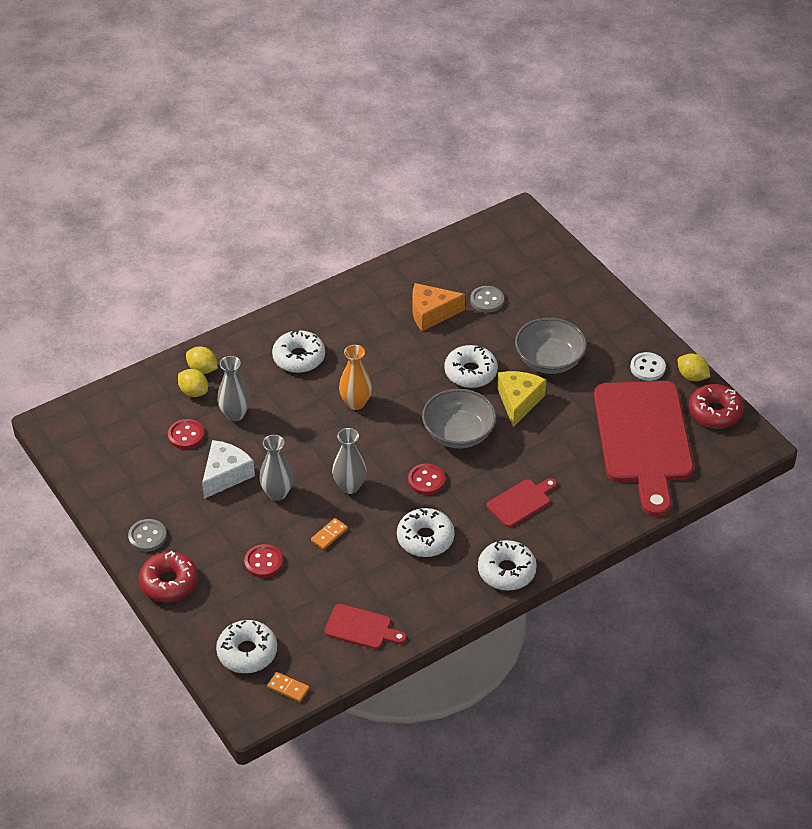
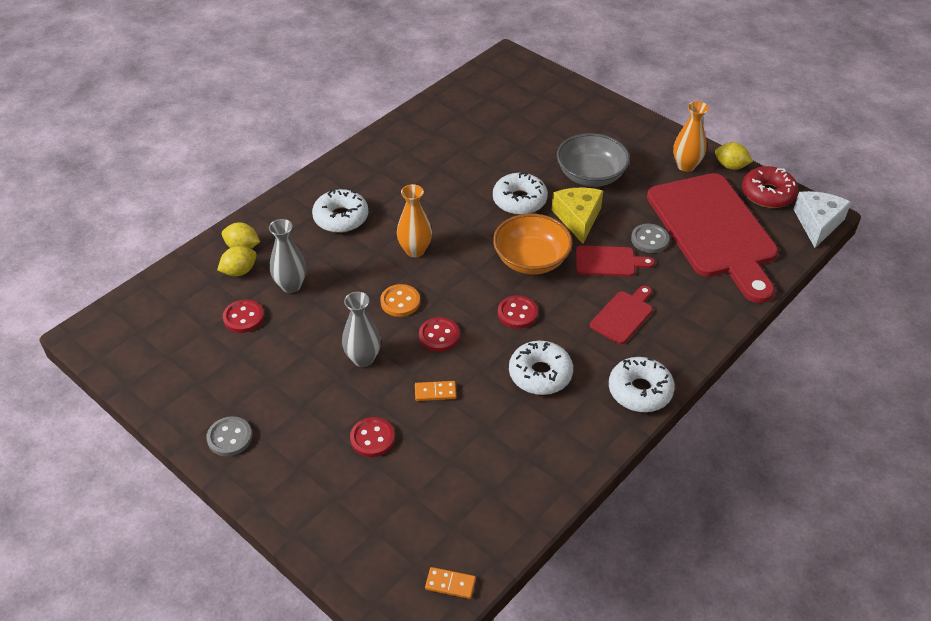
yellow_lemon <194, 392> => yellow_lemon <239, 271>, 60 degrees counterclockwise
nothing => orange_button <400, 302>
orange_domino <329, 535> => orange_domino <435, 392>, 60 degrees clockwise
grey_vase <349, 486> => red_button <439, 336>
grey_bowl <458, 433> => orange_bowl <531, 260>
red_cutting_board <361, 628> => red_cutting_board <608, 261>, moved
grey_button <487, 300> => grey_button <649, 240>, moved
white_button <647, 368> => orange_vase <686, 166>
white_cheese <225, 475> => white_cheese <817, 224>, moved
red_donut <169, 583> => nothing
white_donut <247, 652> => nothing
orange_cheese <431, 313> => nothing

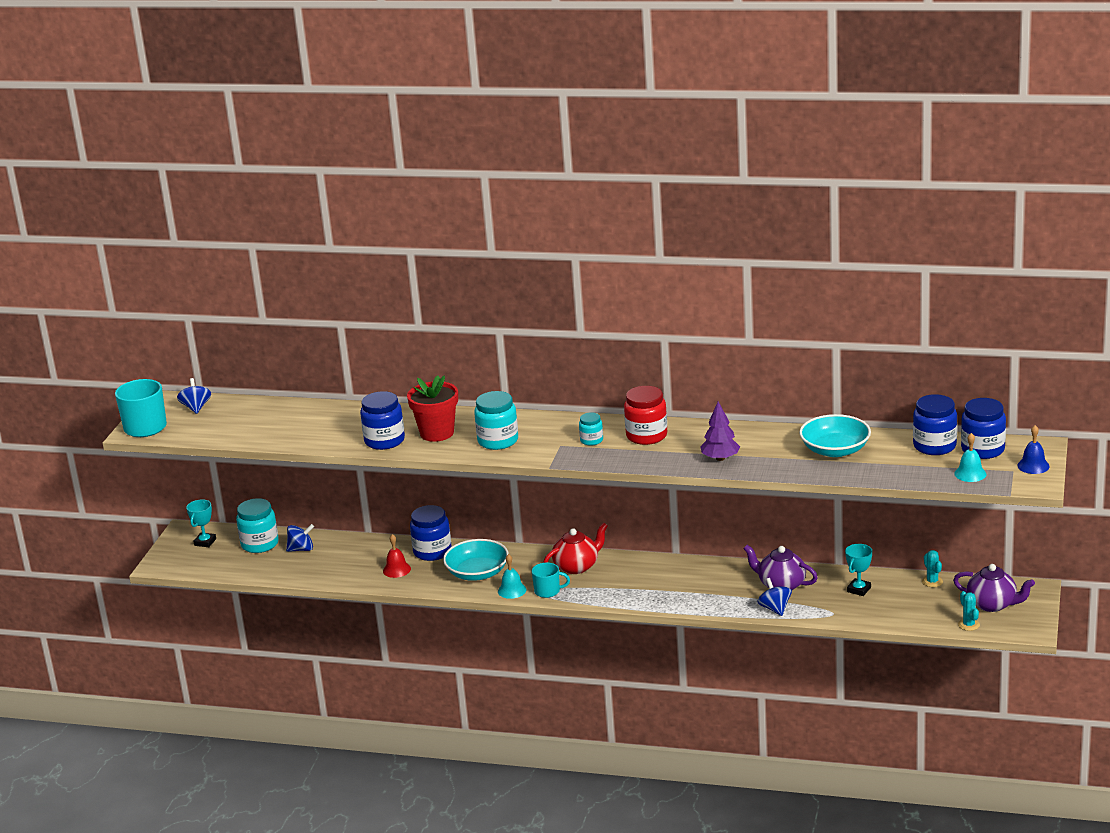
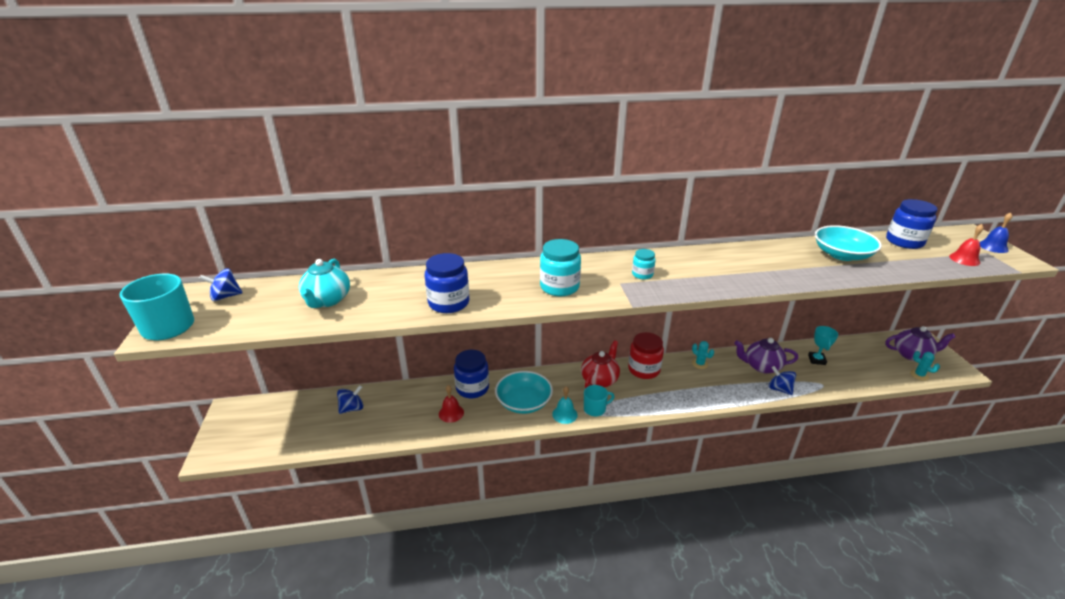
blue_spinning_top <196, 408> => blue_spinning_top <225, 296>, 75 degrees counterclockwise
nothing => turquoise_teapot <327, 300>
red_jar <646, 436> => red_jar <644, 369>, moved
turquoise_cactus <932, 581> => turquoise_cactus <700, 364>, moved
turquoise_bell <970, 474> => red_bell <964, 259>
turquoise_trophy <205, 542> => nothing
turquoise_jar <260, 544> => nothing
red_flower_pot <437, 433> => nothing
purple_tree <720, 458> => nothing
blue_jar <982, 450> => nothing

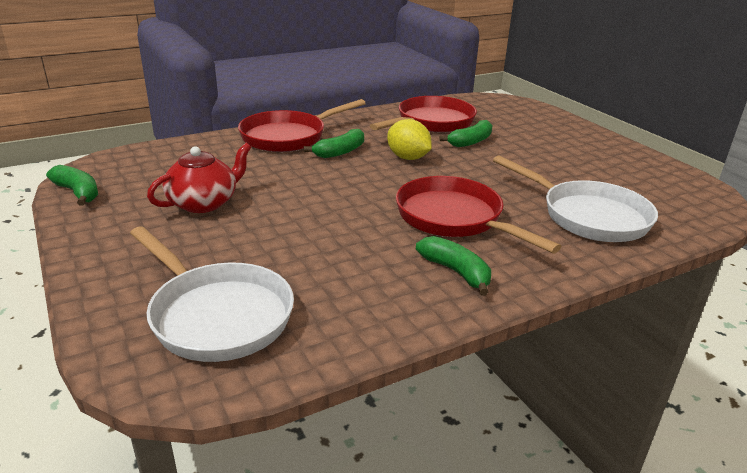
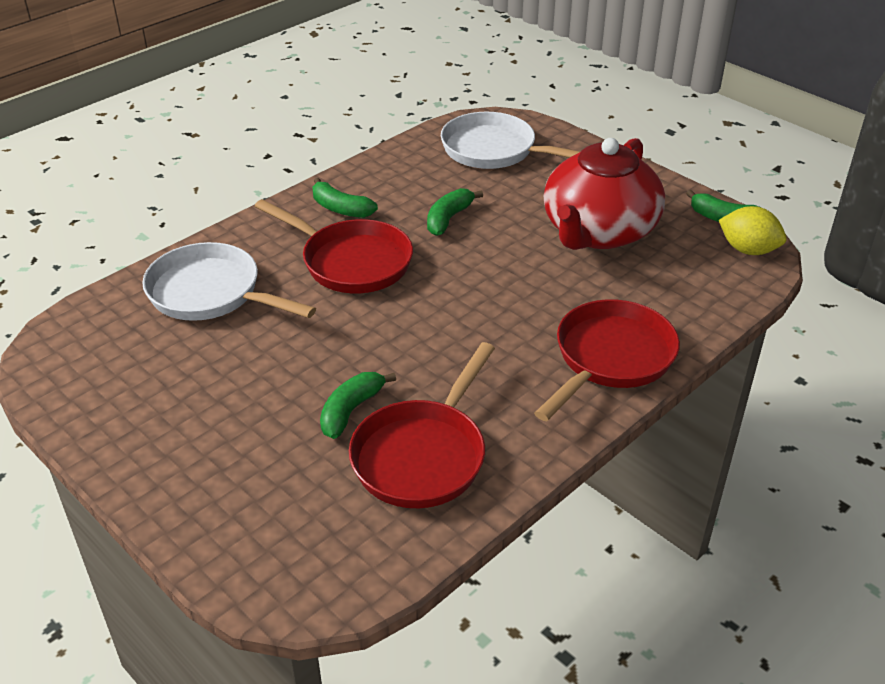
green_banana <340, 152> => green_banana <448, 219>, moved
red_teapot <204, 203> => red_teapot <598, 231>, x1.70
yellow_lemon <408, 158> => yellow_lemon <748, 250>, moved

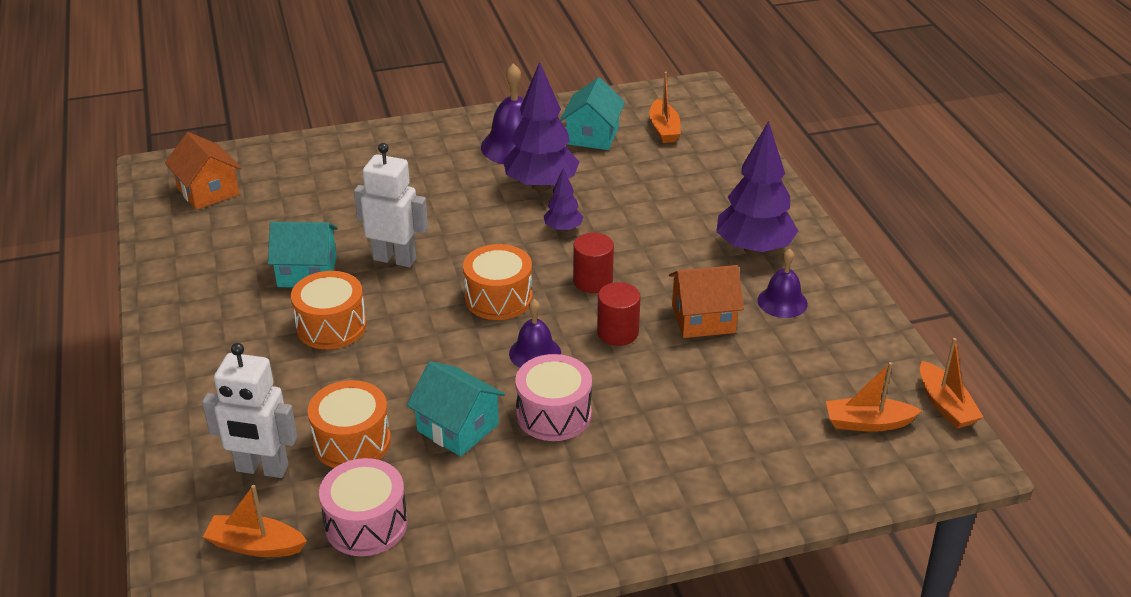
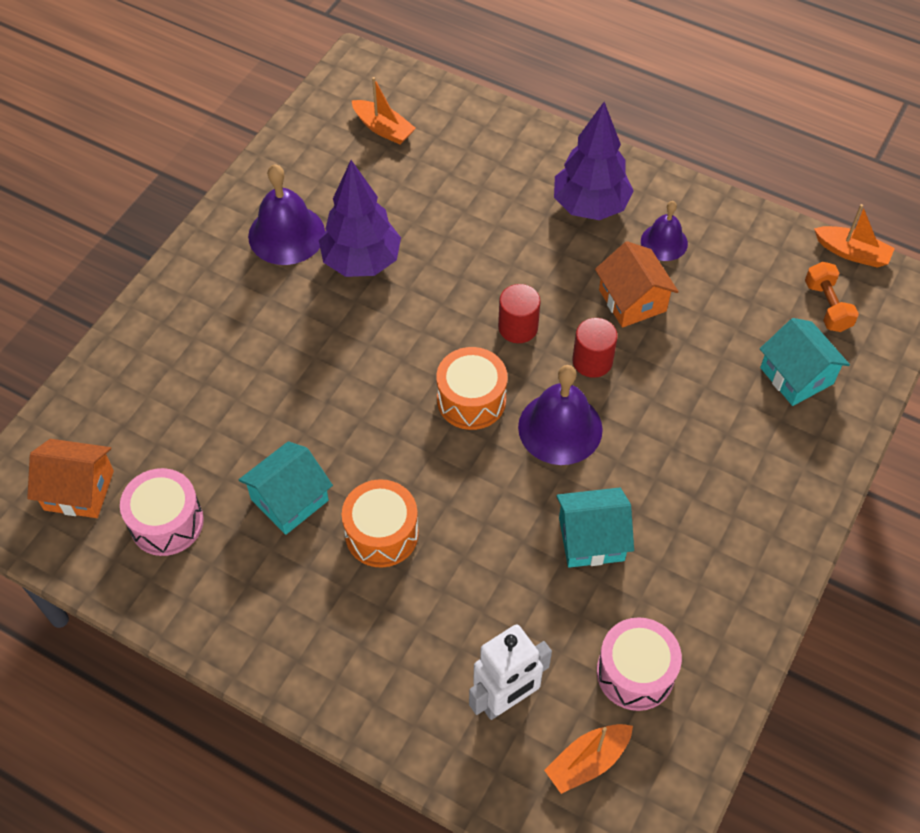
pink_drum <554, 414> => pink_drum <166, 522>, moved
purple_bell <535, 353> => purple_bell <560, 428>, x1.64
orange_house <703, 319> => orange_house <632, 300>, 60 degrees counterclockwise
turquoise_house <592, 136> => turquoise_house <796, 376>, moved
orange_boat <868, 423> => orange_dumbbell <827, 306>
orange_drum <352, 442> => nothing
white_robot <395, 259> => nothing
purple_tree <563, 229> => nothing

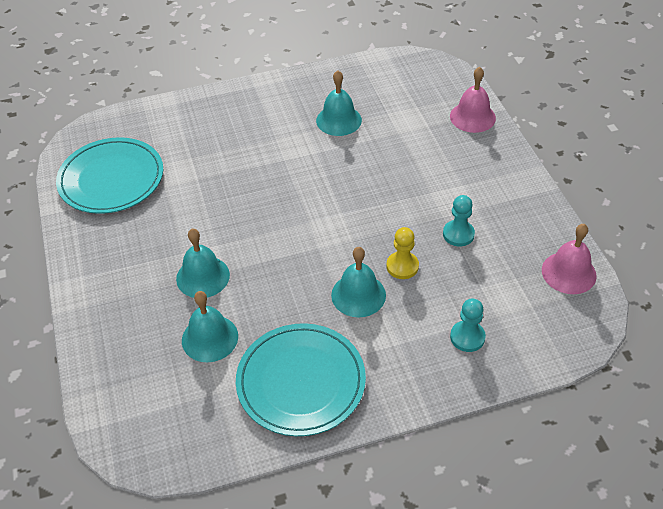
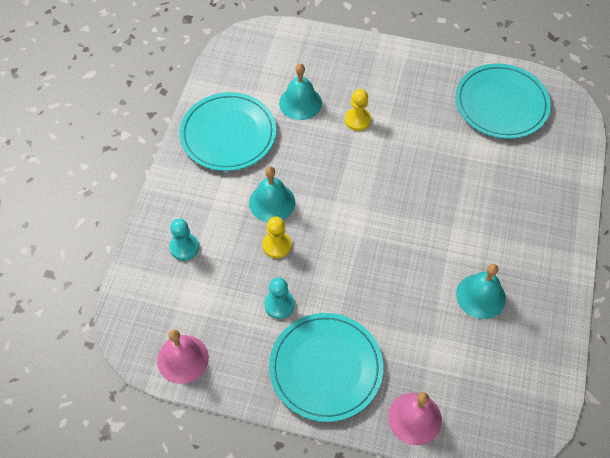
nothing => turquoise_plate <326, 368>
turquoise_bell <203, 277> => yellow_pawn <357, 120>

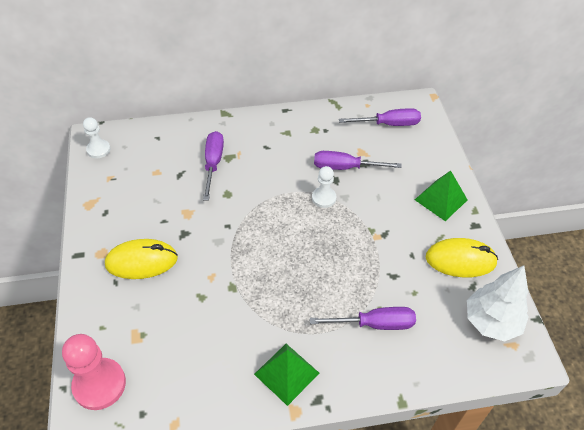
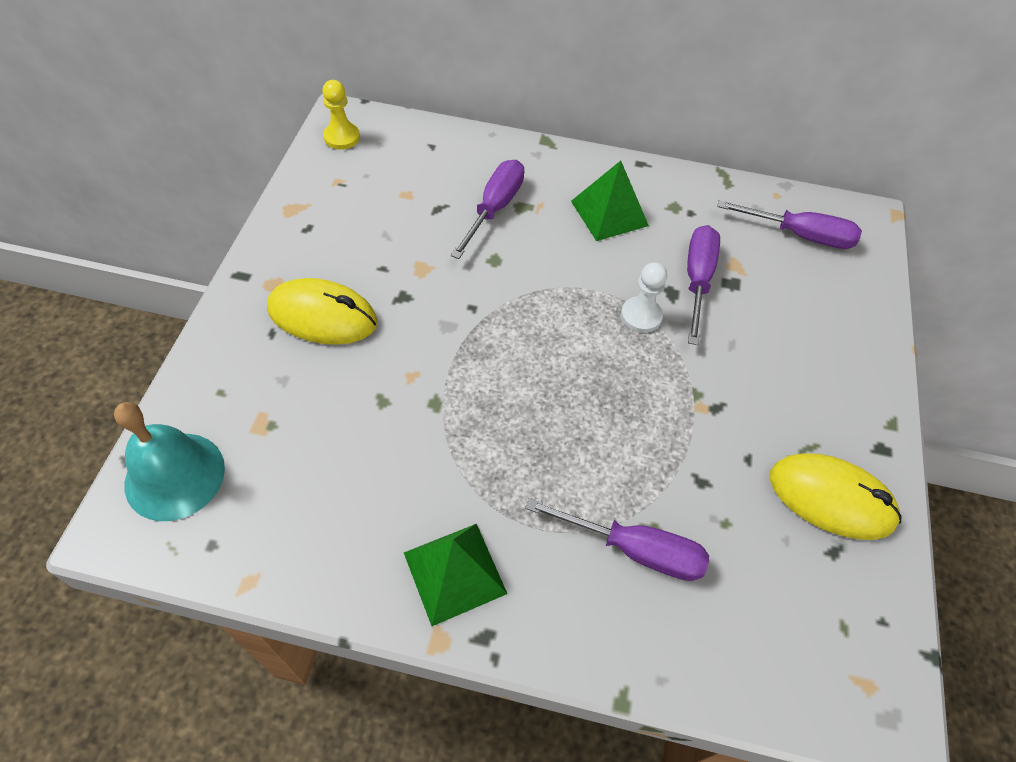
pink_pawn <99, 384> => turquoise_bell <175, 476>
white_pawn <98, 149> => yellow_pawn <342, 137>
green_pyramid <440, 199> => green_pyramid <609, 213>, moved
purple_screwdriver <345, 167> => purple_screwdriver <697, 280>, 75 degrees clockwise
white_tree <491, 322> => nothing

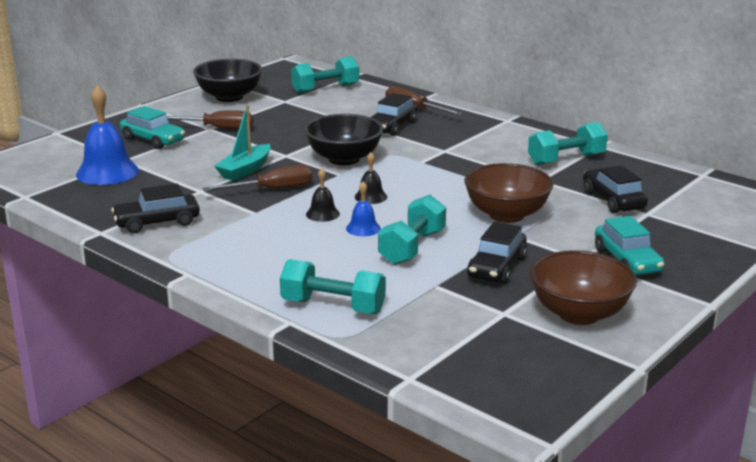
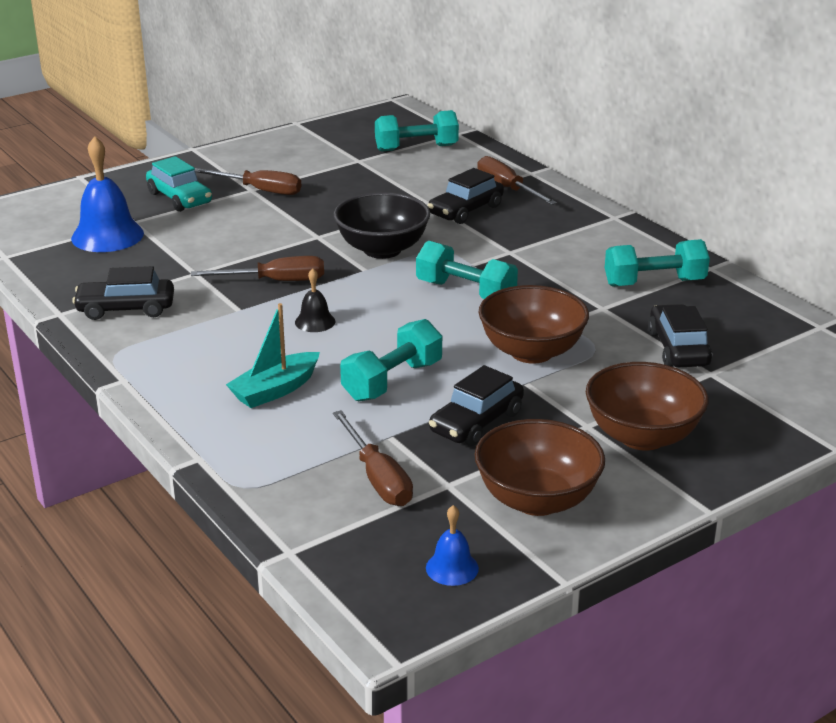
turquoise_boat <245, 170> => turquoise_boat <275, 390>, moved
nothing => brown_screwdriver <377, 478>
turquoise_dumbbell <333, 306> => turquoise_dumbbell <466, 292>, moved
blue_bell <363, 228> => blue_bell <452, 568>, moved
turquoise_car <627, 261> => brown_bowl <642, 436>
black_bowl <229, 97> => nothing
black_bell <370, 197> => nothing

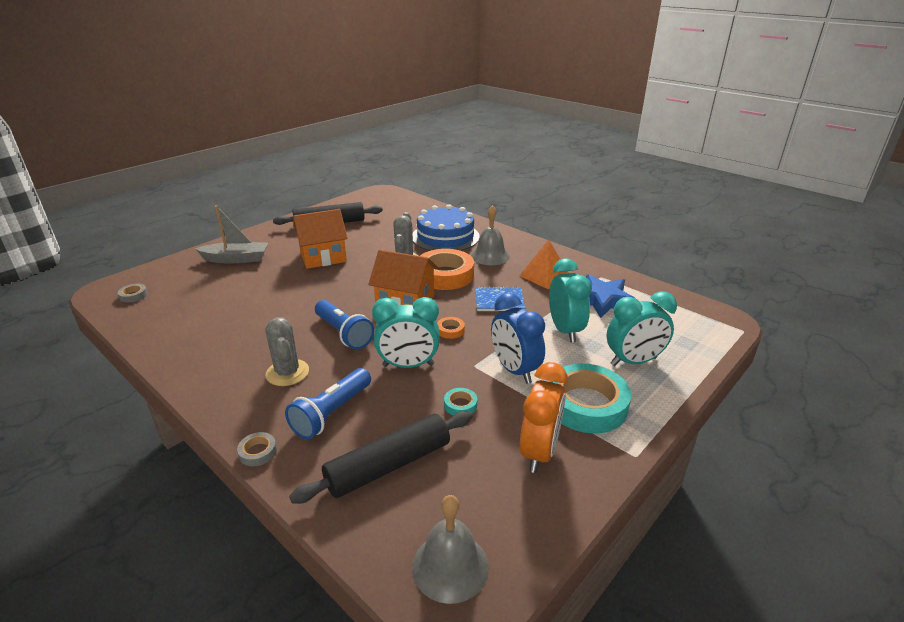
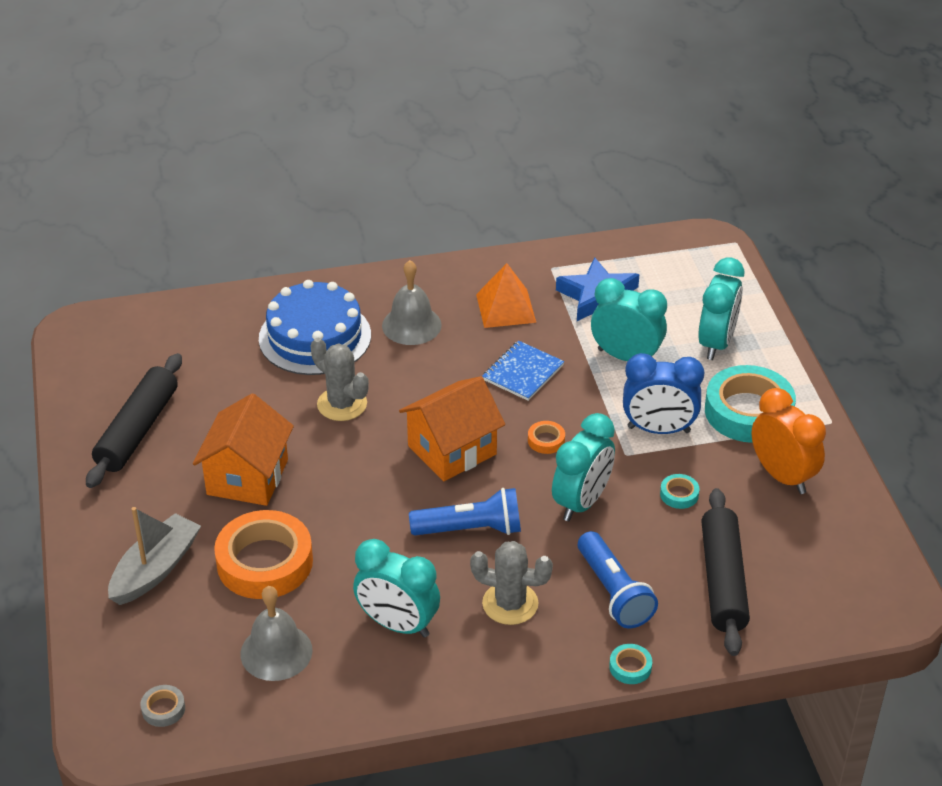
orange_tape <445, 275> => orange_tape <264, 562>, moved
grey_bell <450, 566> => grey_bell <276, 652>, moved
nothing => turquoise_clock <397, 624>
grey_tape <258, 452> => turquoise_tape <630, 667>

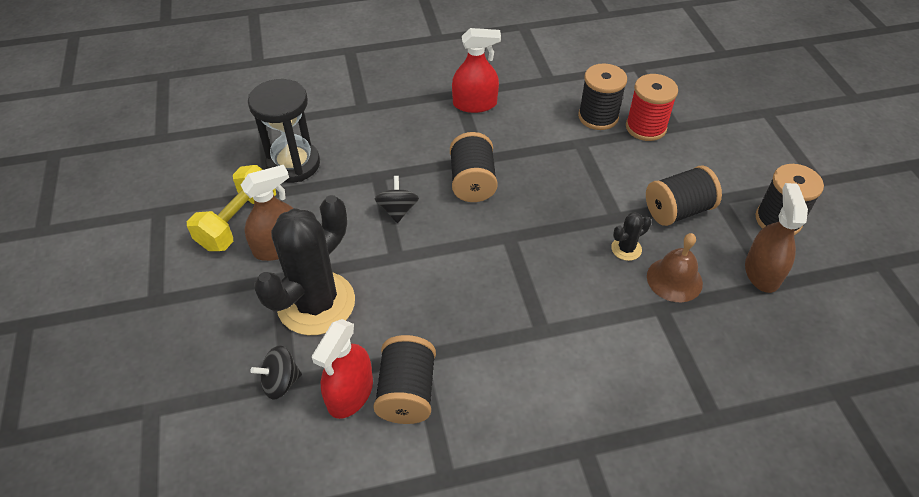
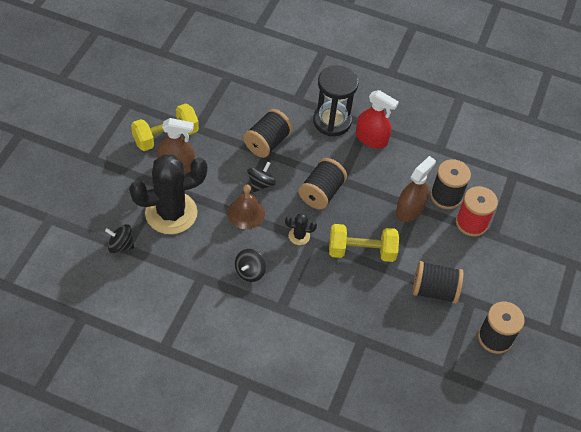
brown_bell <674, 279> => brown_bell <246, 213>, moved
nothing => black_spinning_top <250, 272>
black_spool <407, 392> => black_spool <267, 143>, moved
black_cactus <626, 249> => black_cactus <299, 236>, moved
black_hourglass <293, 164> => black_hourglass <332, 121>, moved
nothing => yellow_dumbbell <361, 251>
brown_spray_bottle <762, 272> => brown_spray_bottle <409, 210>, moved
red_spray_bottle <350, 393> => nothing

